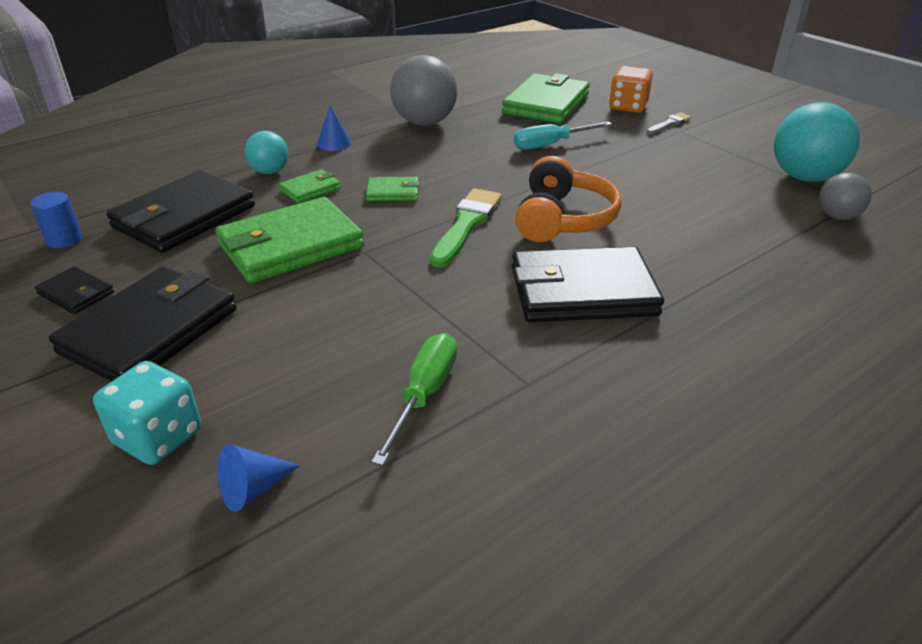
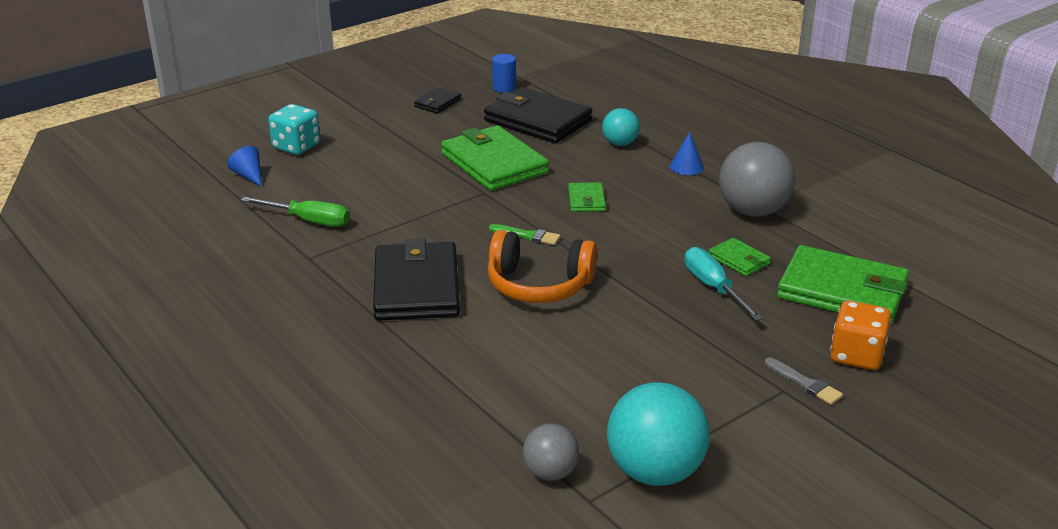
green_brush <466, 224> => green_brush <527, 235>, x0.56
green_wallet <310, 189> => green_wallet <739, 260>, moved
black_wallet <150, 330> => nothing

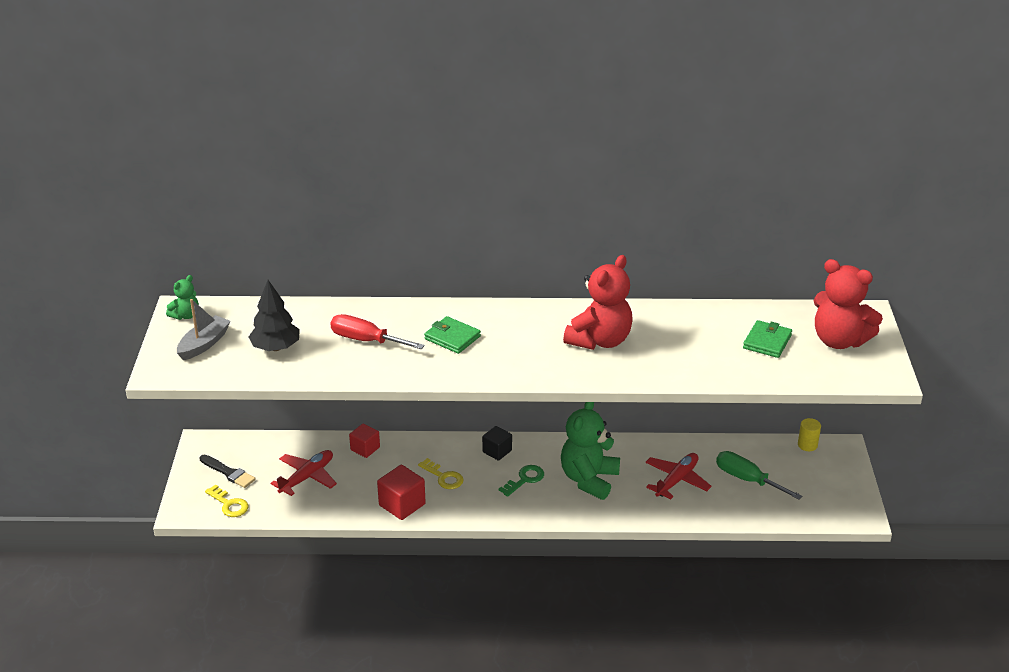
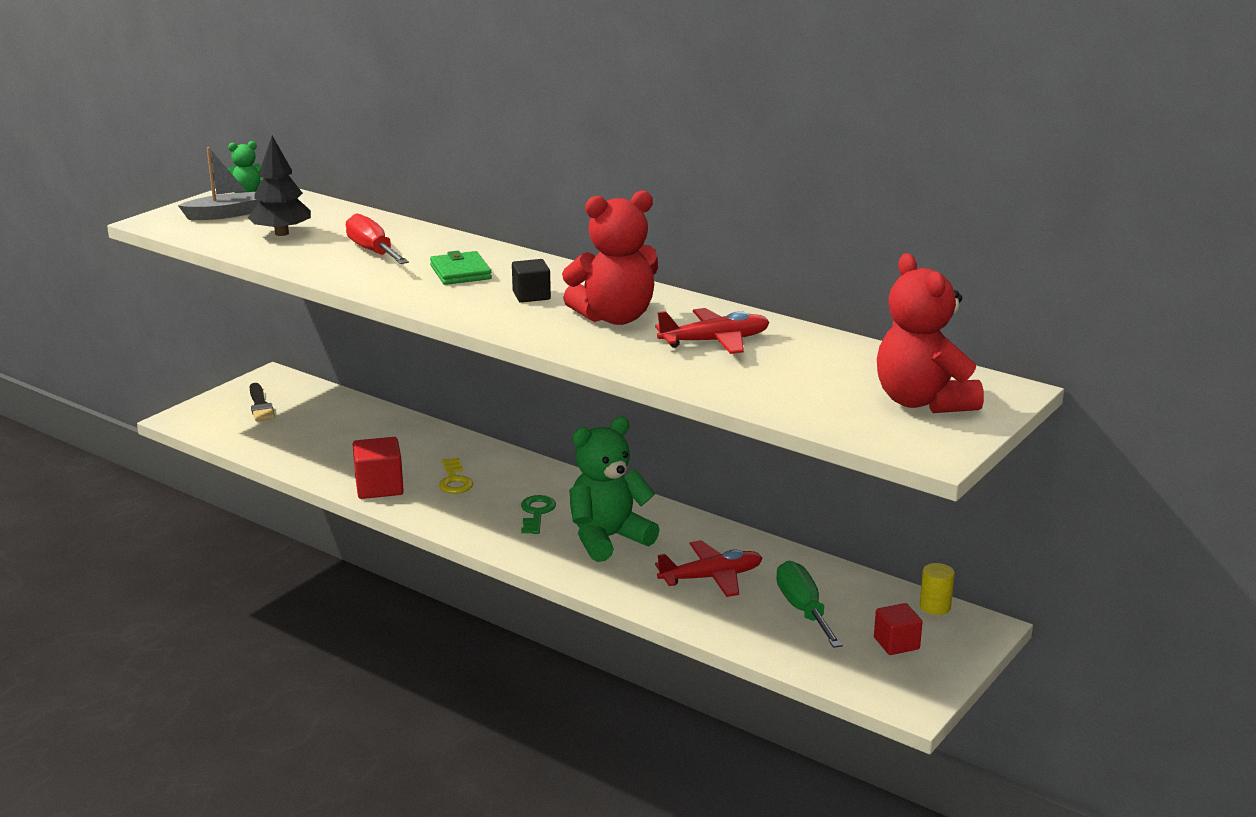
black_cube <497, 451> => black_cube <531, 295>, moved
green_key <525, 479> => green_key <536, 513>, 75 degrees counterclockwise
red_plane <307, 477> => red_plane <715, 341>, moved
red_cube <365, 449> => red_cube <896, 643>, moved
yellow_key <229, 504> => nothing
green_wallet <767, 342> => nothing

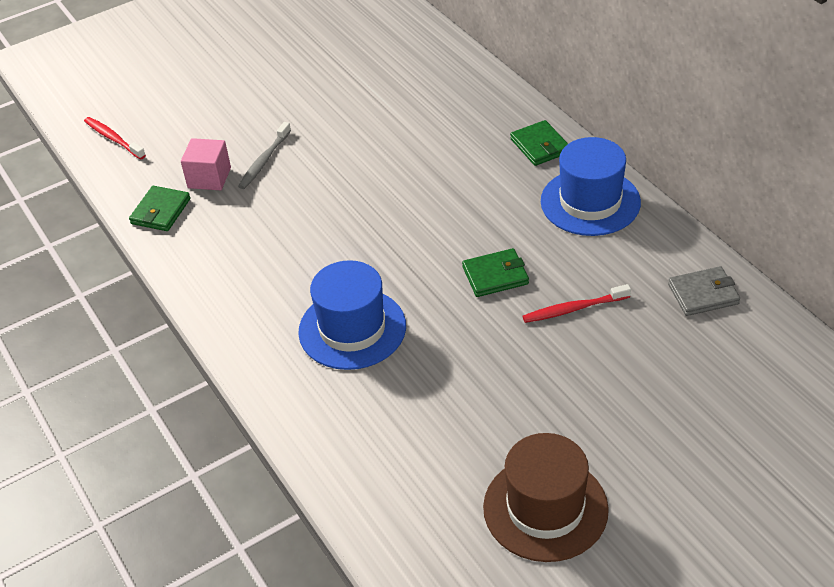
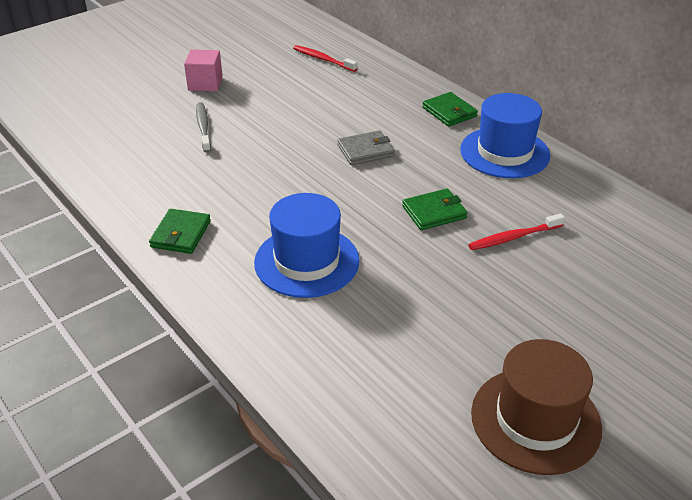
green_wallet <161, 211> => green_wallet <181, 234>, moved
pink_cube <209, 178> => pink_cube <205, 83>, moved
grey_toothbrush <264, 160> => grey_toothbrush <203, 127>, 150 degrees clockwise
red_toothbrush <113, 139> => red_toothbrush <323, 59>, moved
grey_wallet <703, 294> => grey_wallet <365, 151>, moved

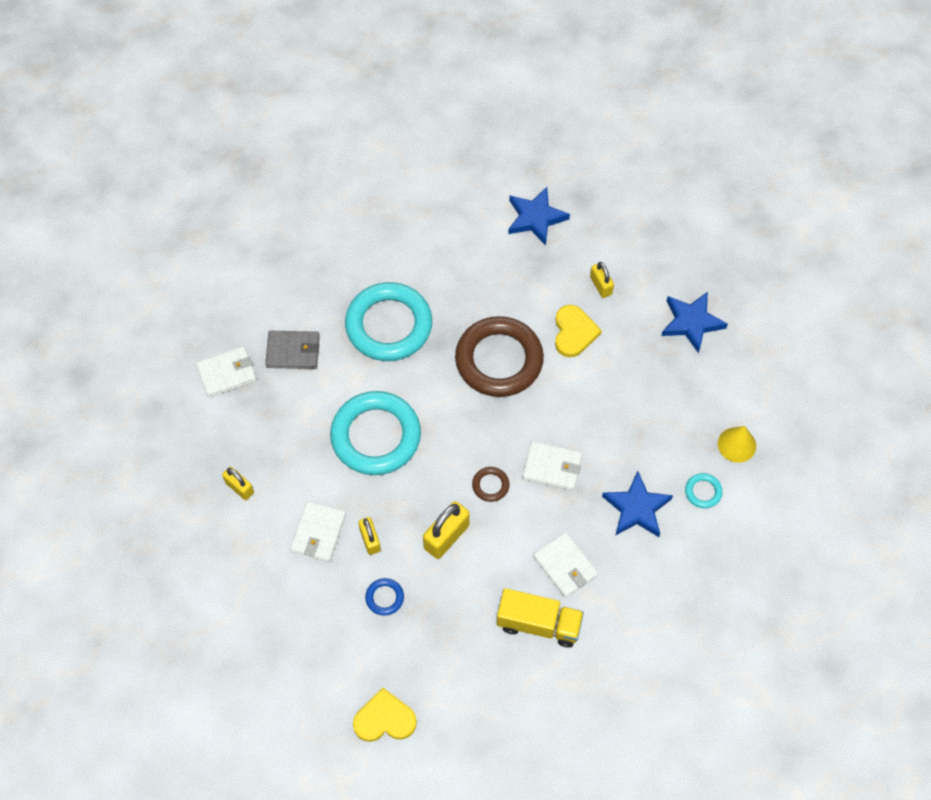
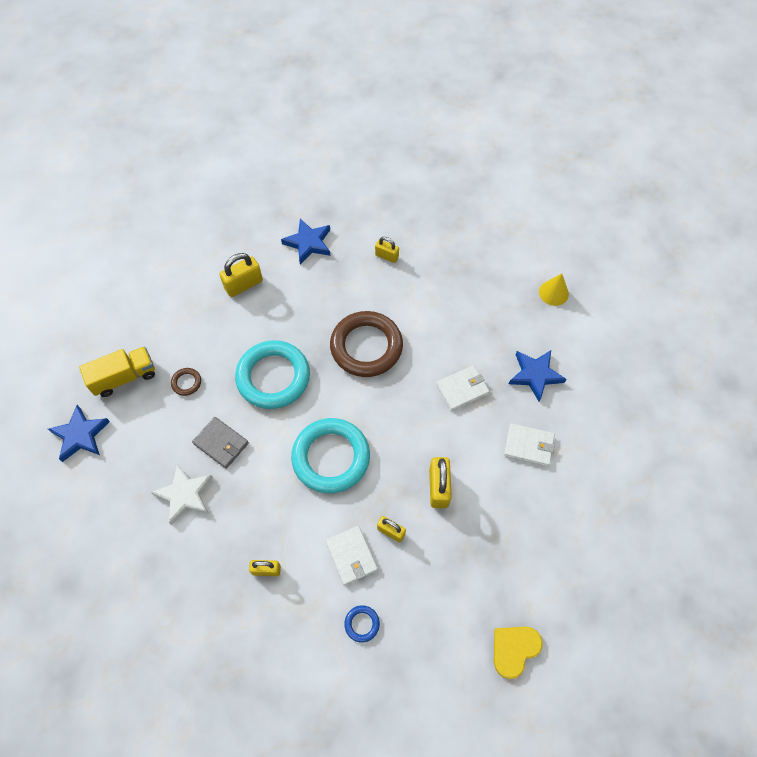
blue_star <691, 323> => blue_star <80, 435>, moved
yellow_truck <539, 624> => yellow_truck <124, 377>, moved
white_wallet <227, 373> => white_star <185, 495>
brown_ring <490, 485> => brown_ring <186, 382>, moved
grey_wallet <293, 351> => grey_wallet <221, 443>, 75 degrees clockwise
nothing => yellow_padlock <244, 285>
blue_ring <384, 598> => blue_ring <362, 624>, moved
yellow_heart <574, 332> => nothing
turquoise_ring <703, 492> => nothing

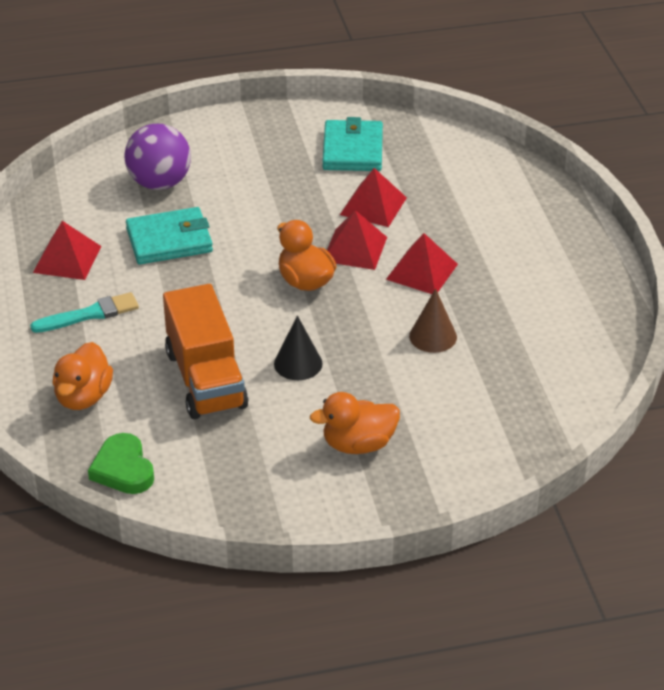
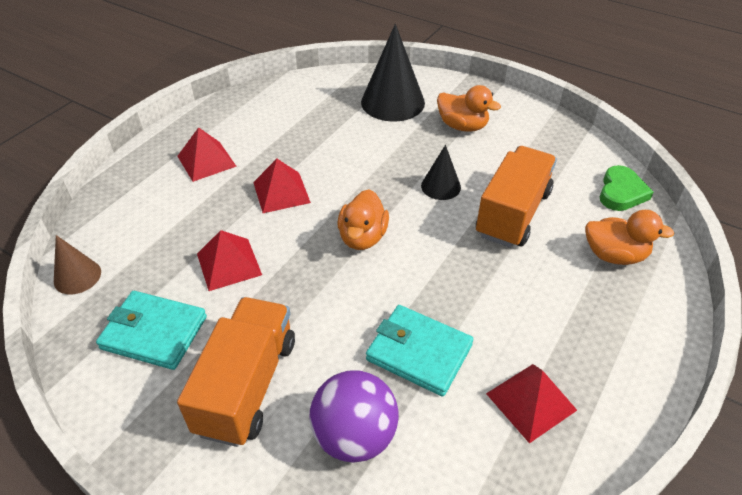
brown_cone <433, 336> => brown_cone <77, 276>, moved
turquoise_wallet <353, 150> => turquoise_wallet <154, 332>, 60 degrees clockwise
red_pyramid <354, 249> => red_pyramid <206, 161>, moved
nothing => orange_truck <247, 385>
nothing => black_cone <392, 102>
orange_duck <83, 397> => orange_duck <614, 255>, 45 degrees clockwise
turquoise_brush <90, 314> => nothing

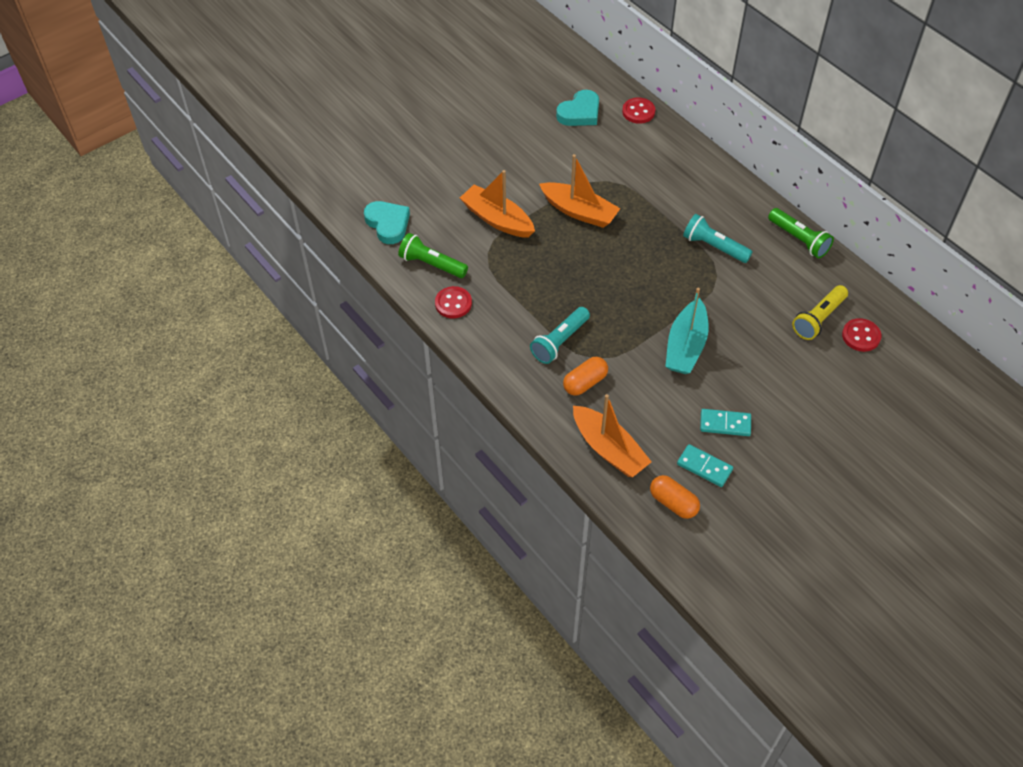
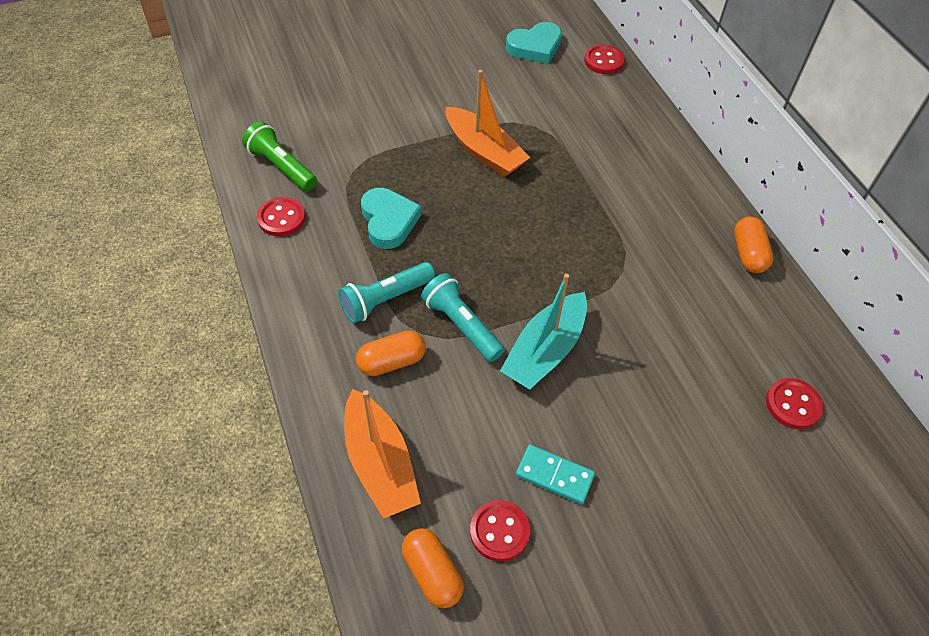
turquoise_heart <388, 224> => turquoise_heart <388, 221>, moved
turquoise_flashlight <714, 246> => turquoise_flashlight <461, 325>, moved
turquoise_domino <704, 467> => red_button <499, 531>
green_flashlight <799, 240> => orange_capsule <748, 254>
orange_boat <497, 219> => nothing
yellow_flashlight <818, 319> => nothing

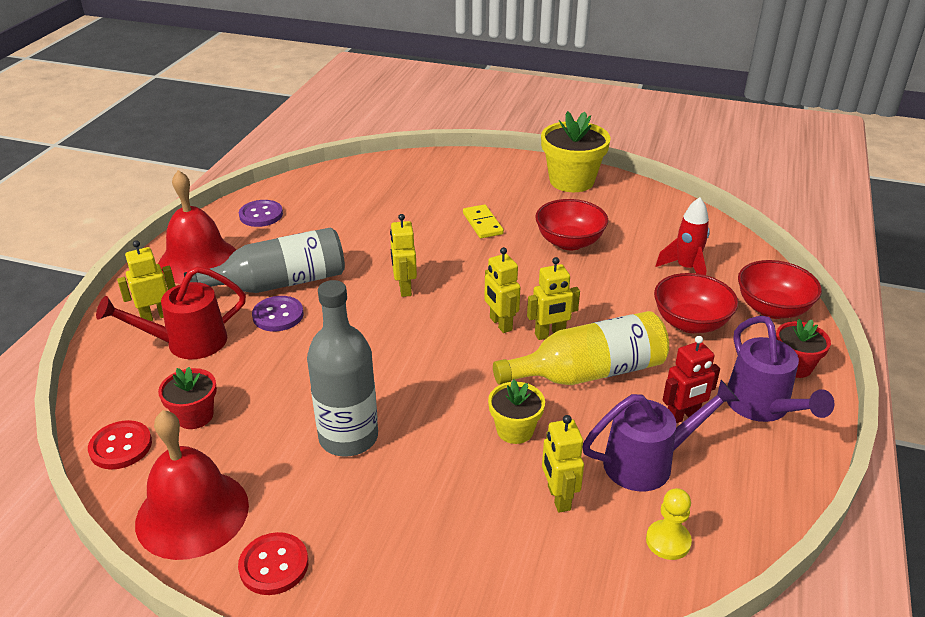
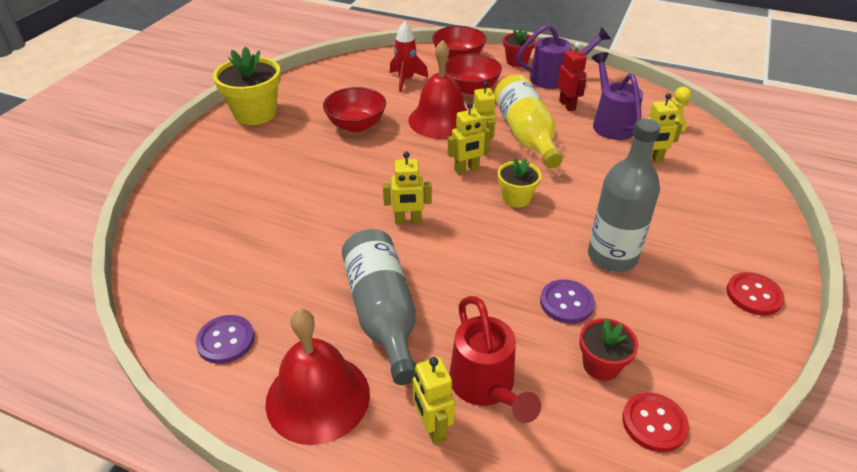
red_bell <192, 513> => red_bell <441, 120>, moved
yellow_flower_pot <515, 430> => yellow_flower_pot <516, 198>, moved
purple_button <278, 315> => purple_button <566, 303>, moved
yellow_domino <482, 224> => nothing

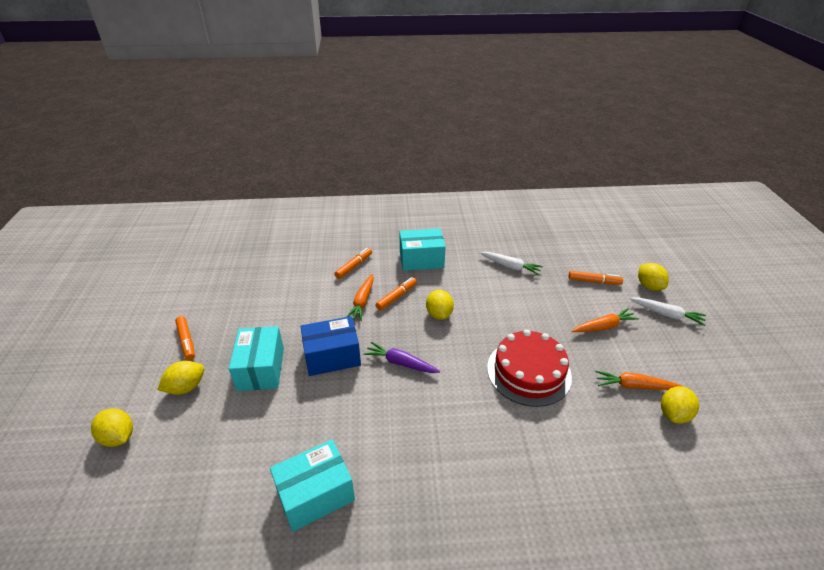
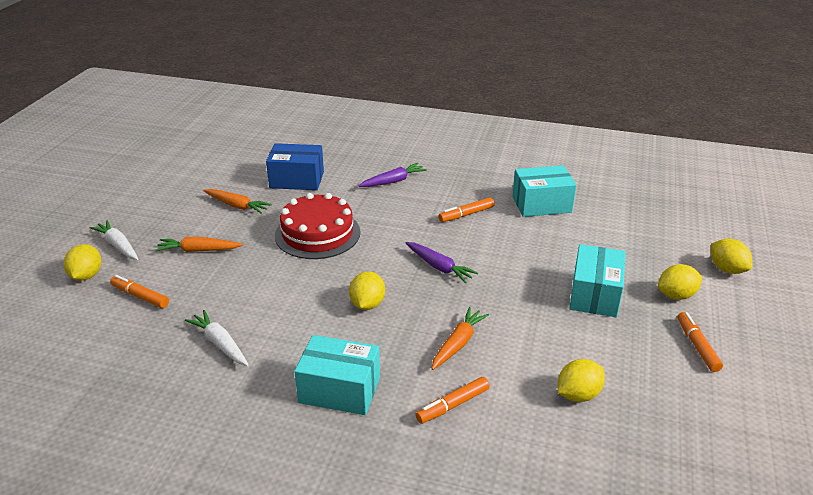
blue_box <332, 356> => blue_box <297, 180>, moved
nothing => purple_carrot <393, 181>
orange_marker <397, 297> => orange_marker <466, 214>, moved
yellow_lemon <674, 414> => yellow_lemon <578, 394>, moved

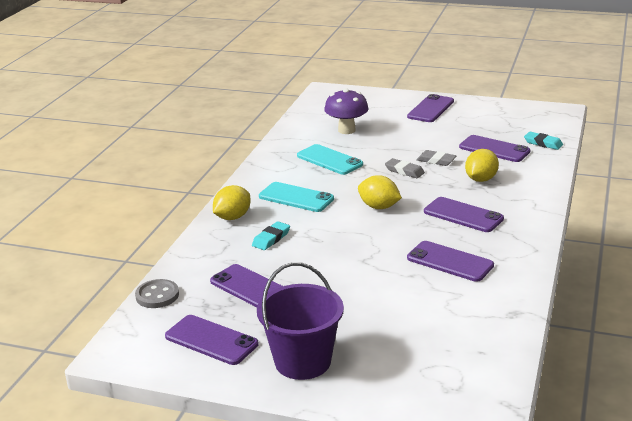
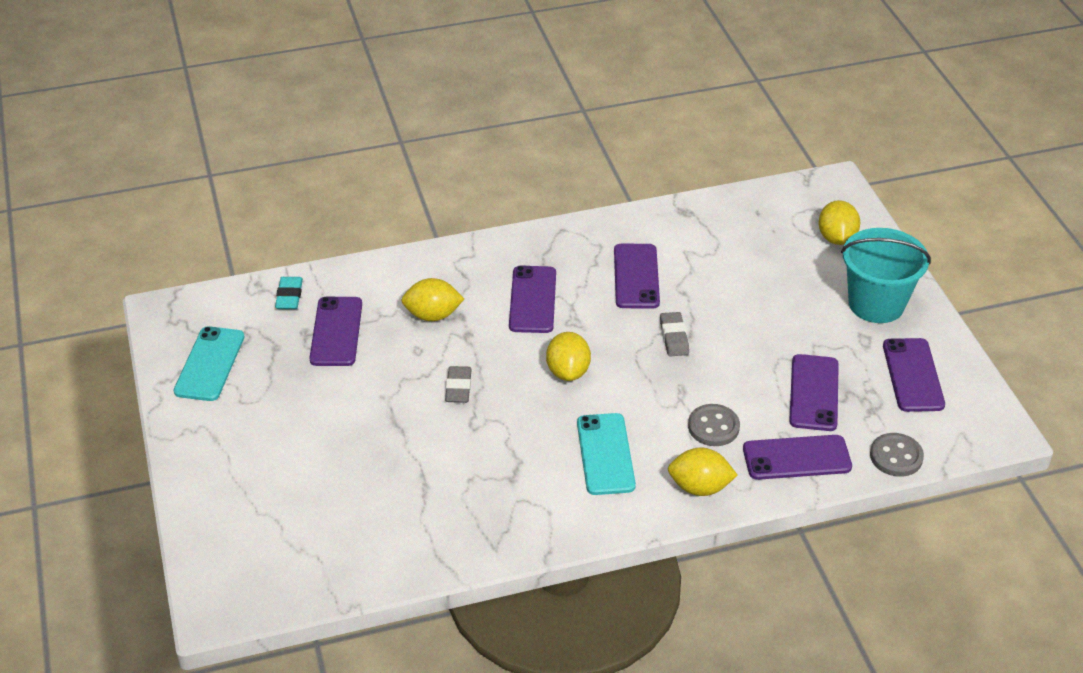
turquoise_phone <329, 160> => turquoise_phone <209, 364>, moved
grey_eraser <436, 161> => grey_eraser <674, 337>, moved
turquoise_eraser <271, 239> => grey_button <713, 427>
purple_phone <430, 109> => purple_phone <797, 458>, moved
nothing => yellow_lemon <836, 238>
purple_bucket <302, 361> => turquoise_bucket <876, 304>
purple_mushroom <346, 130> => nothing

